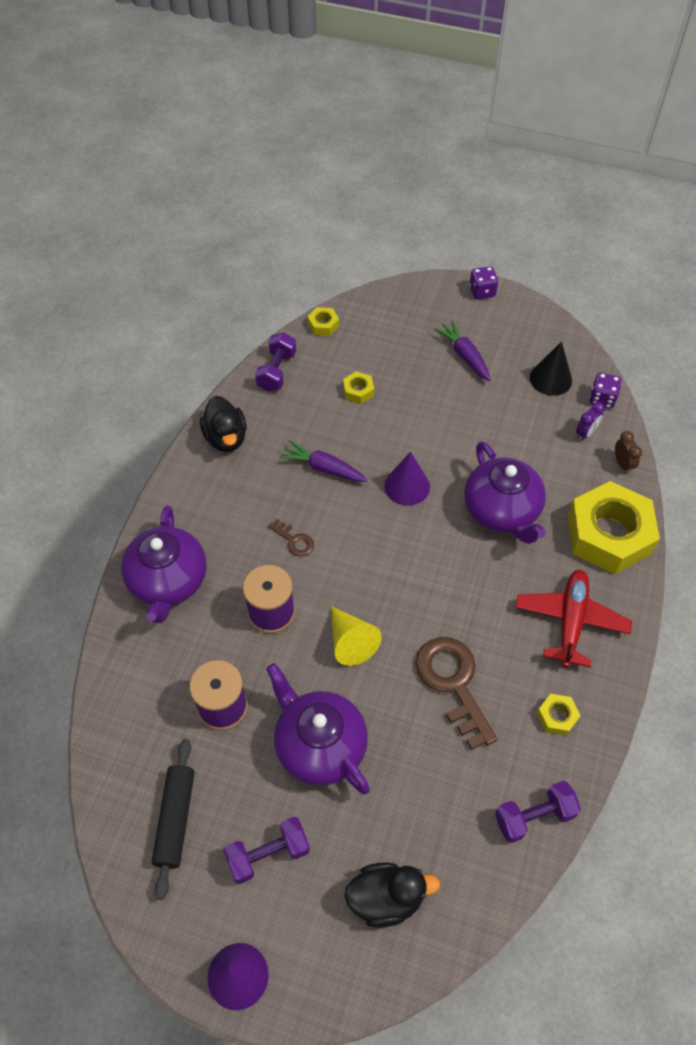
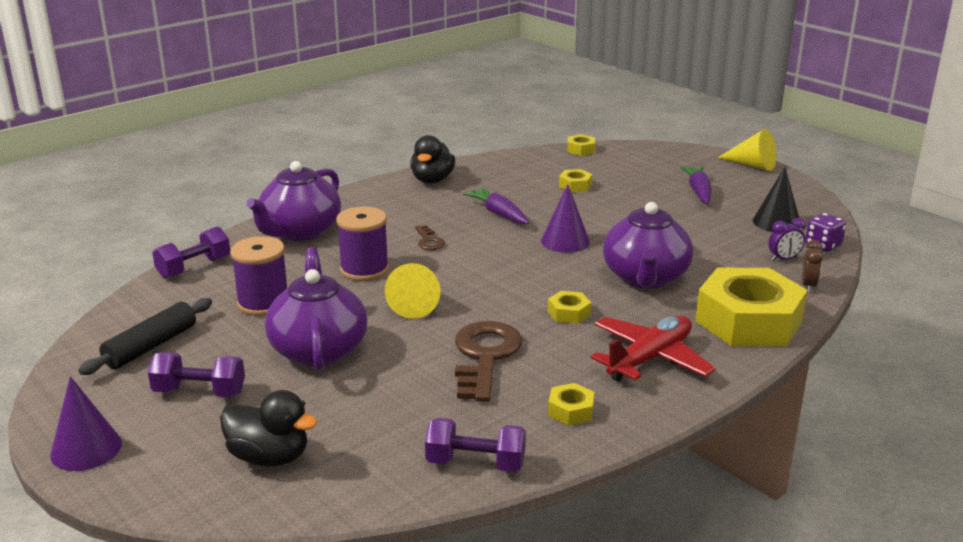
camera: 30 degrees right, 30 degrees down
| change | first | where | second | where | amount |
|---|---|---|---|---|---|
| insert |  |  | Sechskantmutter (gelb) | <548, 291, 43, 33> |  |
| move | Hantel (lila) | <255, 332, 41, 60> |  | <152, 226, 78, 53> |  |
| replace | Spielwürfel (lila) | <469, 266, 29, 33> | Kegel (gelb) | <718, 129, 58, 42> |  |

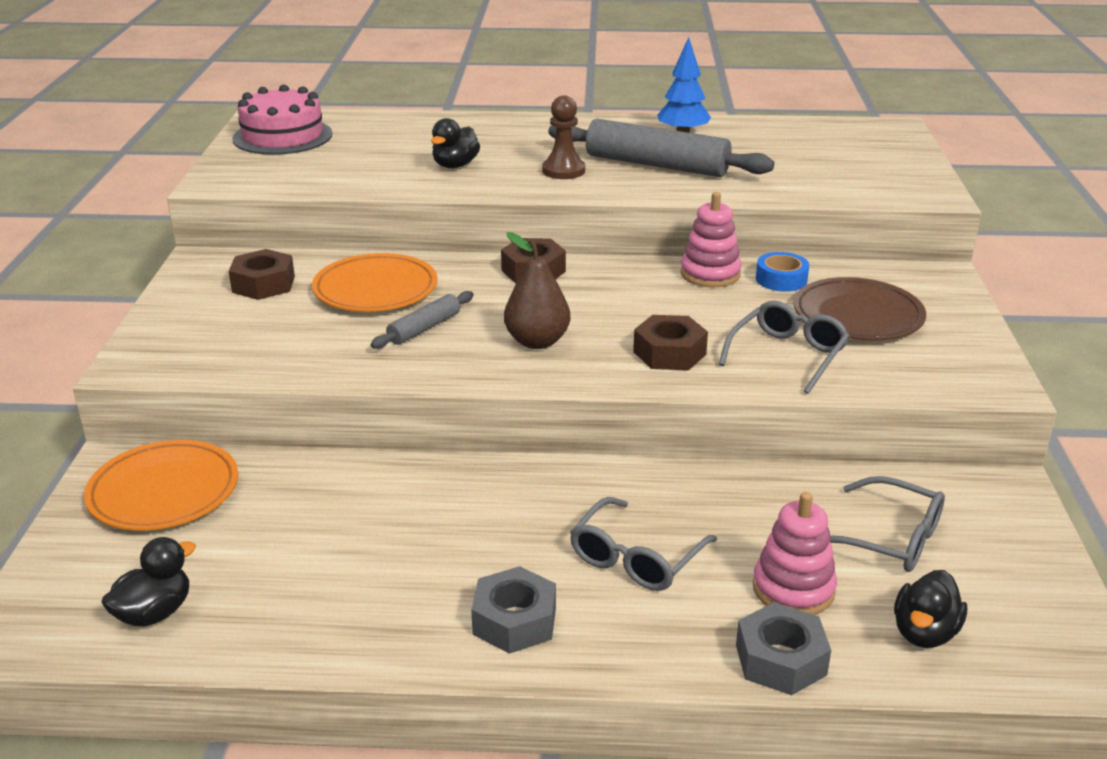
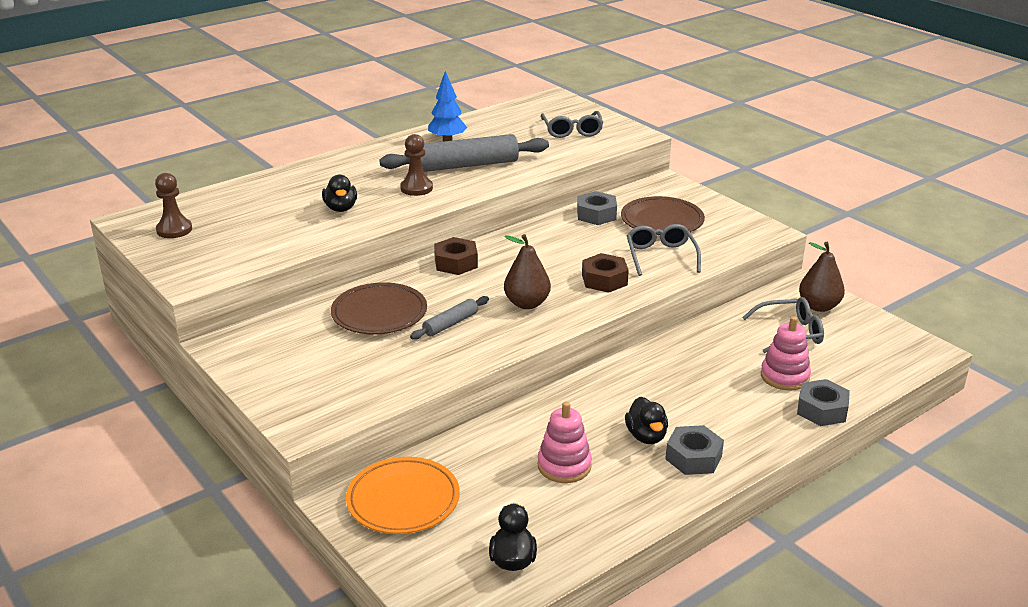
camera: 40 degrees left, 0 degrees up
| change | first | where | second | where | amount |
|---|---|---|---|---|---|
| delete | Sechskantmutter (braun) | <229, 249, 66, 51> |  |  |  |
| insert |  |  | Birne (braun) | <799, 242, 46, 70> |  |
| move | Brille (grau) | <570, 497, 147, 94> |  | <541, 111, 62, 27> |  |
| move | Stapelspielzeug (rosa) | <680, 192, 62, 95> |  | <538, 401, 54, 82> |  |
| move | Ente (schwarz) | <894, 570, 73, 78> |  | <625, 397, 43, 47> |  |
| replace | Kuchen (rosa) | <232, 85, 101, 70> | Bauer (braun) | <155, 173, 37, 65> |  |
| replace | Klebeband (blau) | <756, 252, 53, 40> | Sechskantmutter (grau) | <577, 191, 40, 34> |  |
| recolor | Teller (orange) | <312, 253, 125, 59> | Teller (braun) | <331, 282, 96, 52> |  |
| rotate | Nudelholz (grau) | <371, 291, 103, 58> |  | <410, 296, 79, 44> | 45 degrees clockwise |

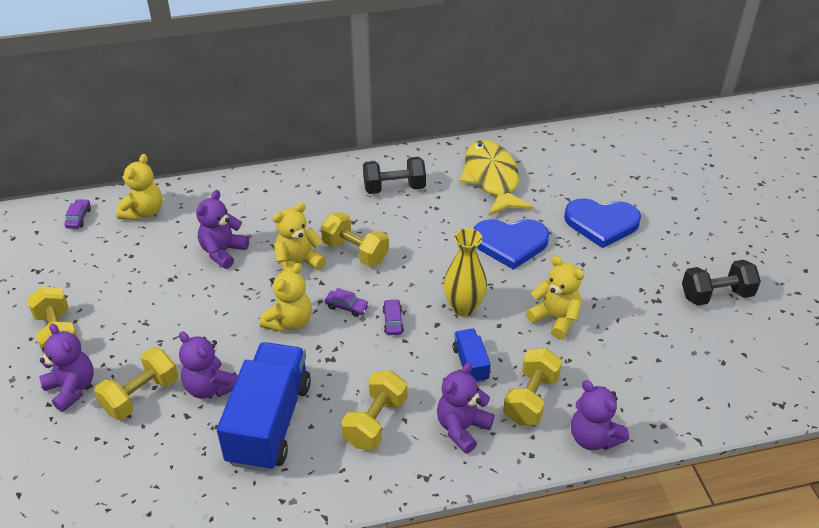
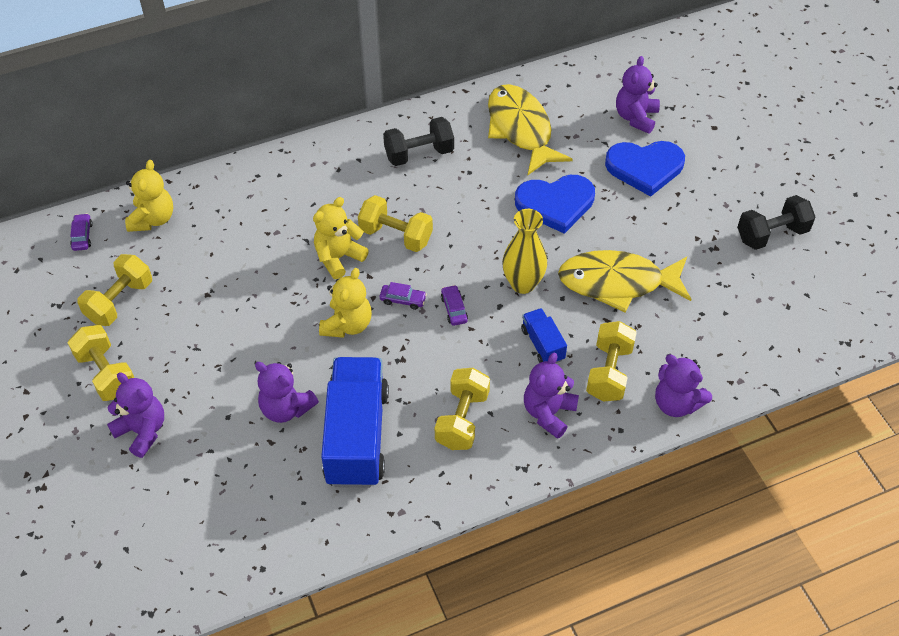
camera: 10 degrees left, 10 degrees up
| change | first | where | second | where | amount |
|---|---|---|---|---|---|
| move | Hantel (gelb) | <94, 347, 84, 73> |  | <77, 254, 75, 72> |  |
| move | Teddybär (lila) | <196, 190, 53, 79> |  | <616, 56, 44, 78> |  |
| replace | Teddybär (gelb) | <526, 256, 58, 83> | Fisch (gelb) | <558, 250, 133, 63> |  |

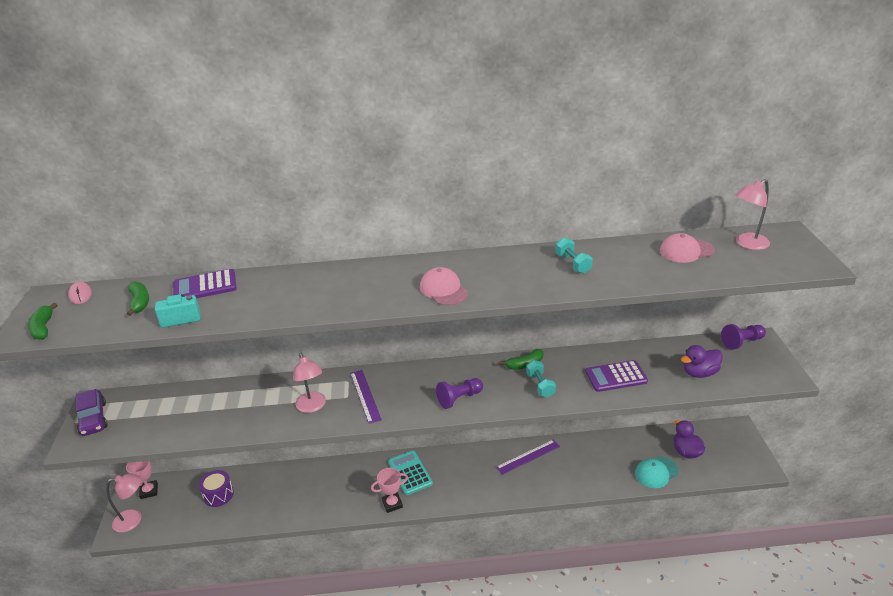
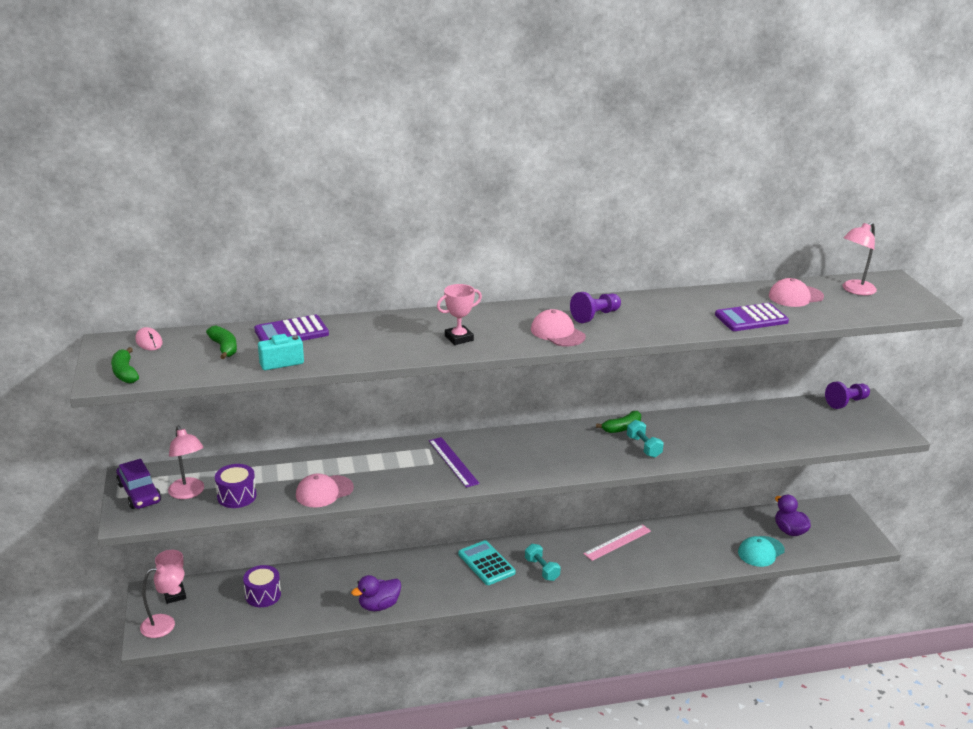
camera: 10 degrees left, 5 degrees down
| change | first | where | second | where | amount |
|---|---|---|---|---|---|
| insert |  |  | Trommel (lila) | <215, 464, 42, 44> |  |
| insert |  |  | Kappe (rosa) | <296, 474, 58, 33> |  |
| move | Lampe (rosa) | <293, 353, 33, 60> |  | <168, 425, 36, 74> |  |
| move | Pokal (rosa) | <371, 468, 37, 45> |  | <437, 284, 45, 61> |  |
| move | Bauer (lila) | <436, 378, 47, 31> |  | <570, 292, 51, 31> |  |
| move | Hantel (türkis) | <555, 237, 38, 37> |  | <525, 544, 36, 37> |  |
| move | Taschenrechner (lila) | <585, 360, 63, 32> |  | <715, 303, 74, 28> |  |
| move | Ente (lila) | <681, 345, 42, 33> |  | <351, 575, 50, 36> |  |
| recolor | Lineal (lila) | <496, 440, 64, 35> | Lineal (rosa) | <584, 524, 67, 37> |  |

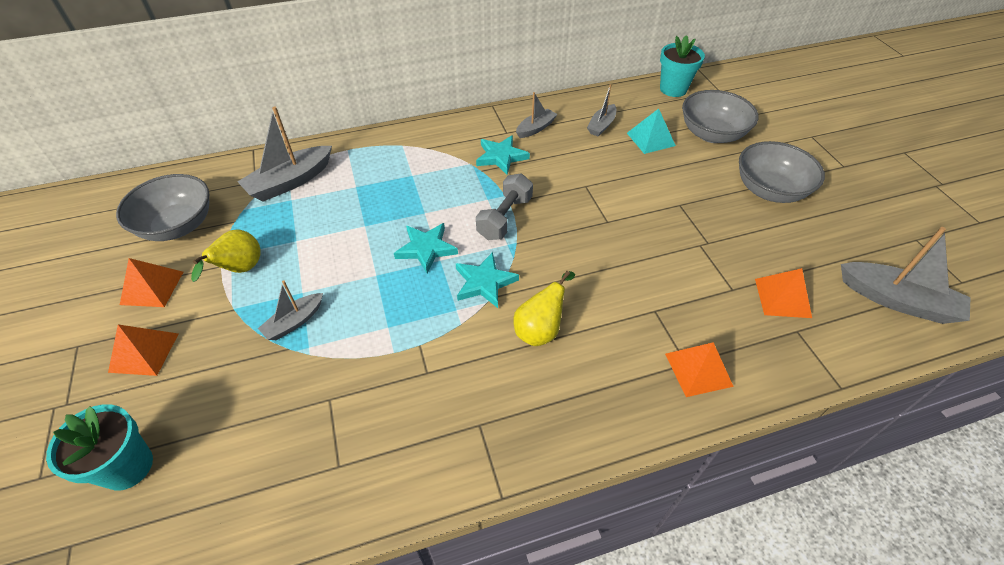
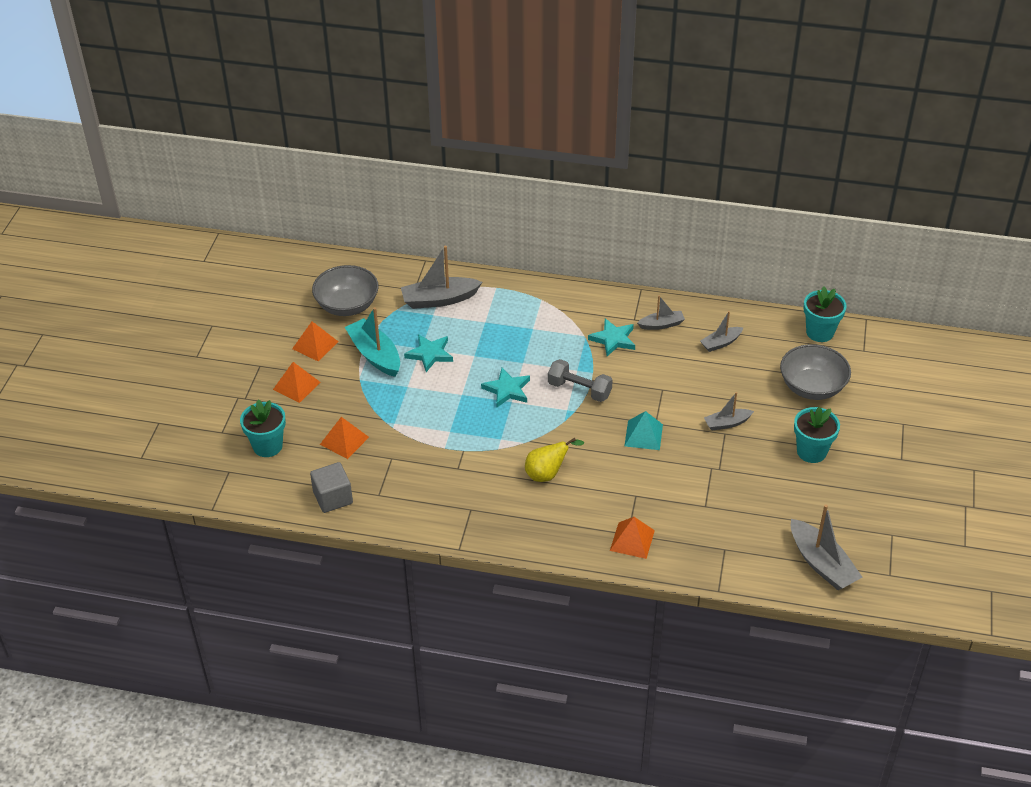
camera: 30 degrees right, 5 degrees down
| change | first | where | second | where | amount |
|---|---|---|---|---|---|
| insert |  |  | Kubus (grau) | <310, 462, 43, 51> |  |
| move | Boot (grau) | <258, 281, 65, 59> |  | <704, 392, 50, 39> |  |
| move | Stern (türkis) | <456, 252, 63, 56> |  | <404, 334, 49, 38> |  |
| move | Pyramide (türkis) | <627, 109, 49, 45> |  | <624, 411, 39, 39> |  |
| move | Pyramide (orange) | <755, 268, 57, 50> |  | <320, 417, 49, 42> |  |
| replace | Birne (gelb) | <191, 229, 70, 53> | Boot (türkis) | <345, 307, 55, 70> |  |
| replace | Schüssel (grau) | <739, 141, 86, 62> | Blumentopf (türkis) | <794, 407, 46, 56> |  |
| rotate | Hantel (grau) | <476, 173, 57, 67> |  | <548, 359, 65, 43> | 60 degrees clockwise |

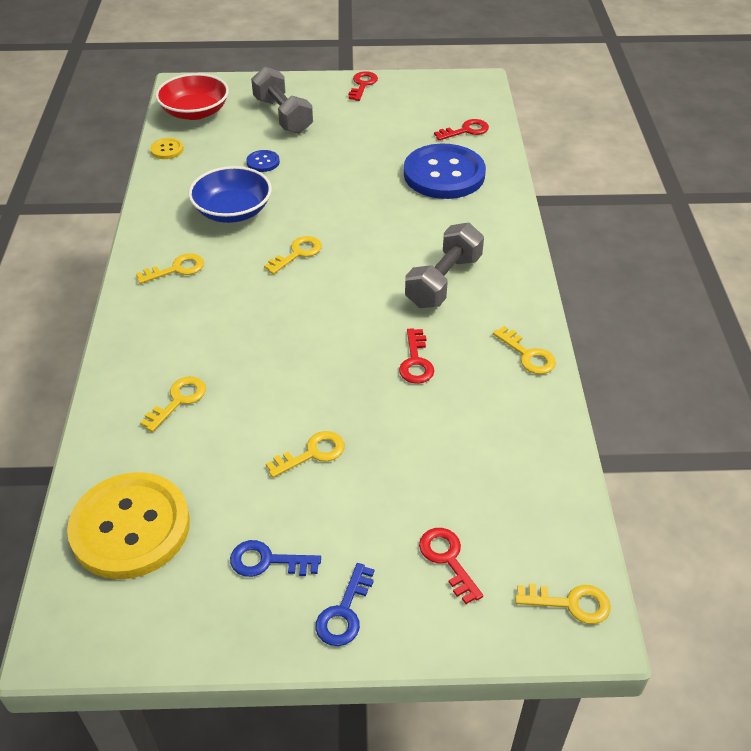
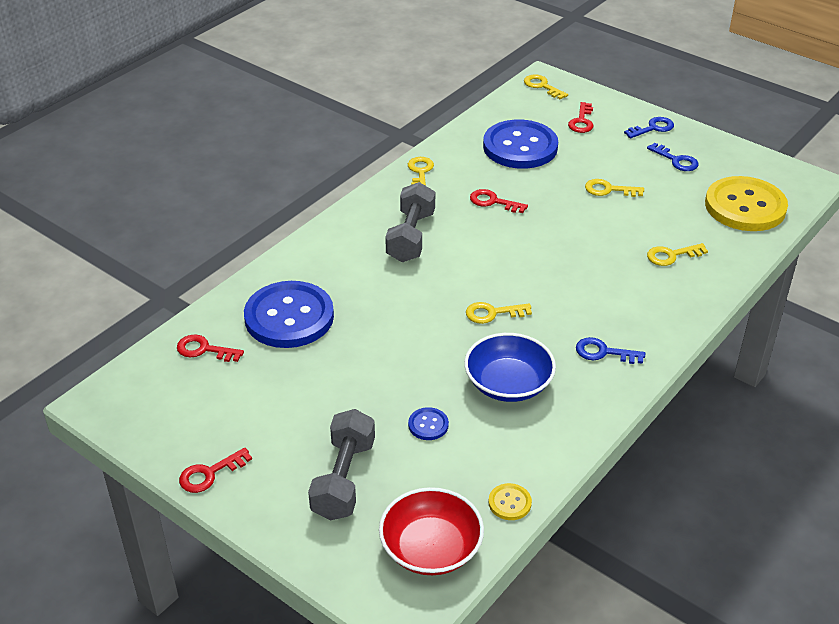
camera: 140 degrees left, 5 degrees down
| change | first | where | second | where | amount |
|---|---|---|---|---|---|
| insert |  |  | Knopf (blau) | <483, 120, 75, 49> |  |
| recolor | Schlüssel (gelb) | <136, 253, 68, 31> | Schlüssel (blau) | <576, 337, 69, 27> |  |
| rotate | Schlüssel (rot) | <399, 328, 35, 56> |  | <470, 189, 58, 24> | 105 degrees counterclockwise |
| rotate | Hantel (grau) | <405, 223, 79, 85> |  | <385, 182, 50, 80> | 60 degrees counterclockwise |

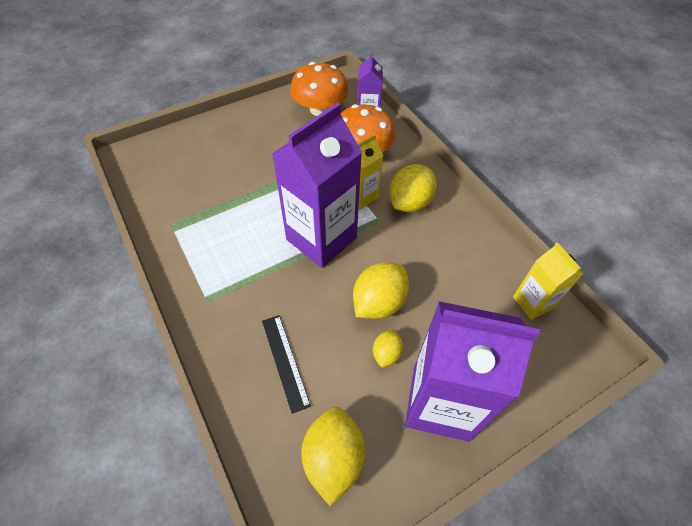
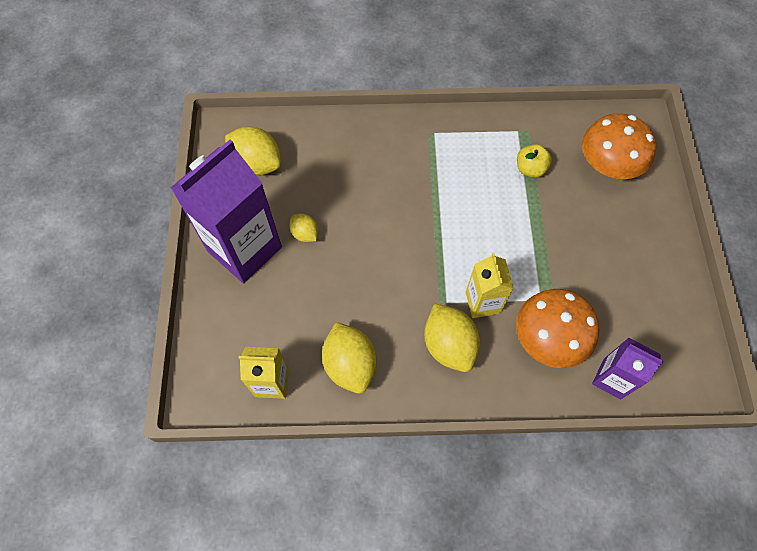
camera: 120 degrees right, 10 degrees up
| change | first | where | second | where | amount |
|---|---|---|---|---|---|
| delete | Lineal (schwarz) | <262, 315, 49, 99> |  |  |  |
| delete | Getränkekarton (lila) | <272, 103, 90, 165> |  |  |  |
| insert |  |  | Apfel (gelb) | <517, 144, 35, 34> |  |
| move | Pilz (orange) | <290, 62, 59, 54> |  | <582, 113, 75, 66> |  |
| move | Zitrone (gelb) | <353, 262, 56, 57> |  | <322, 322, 55, 72> |  |

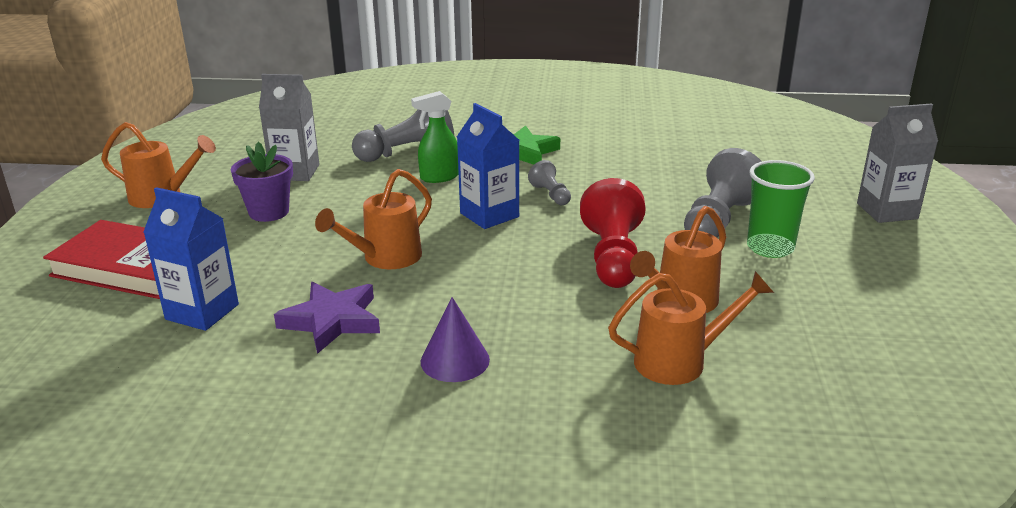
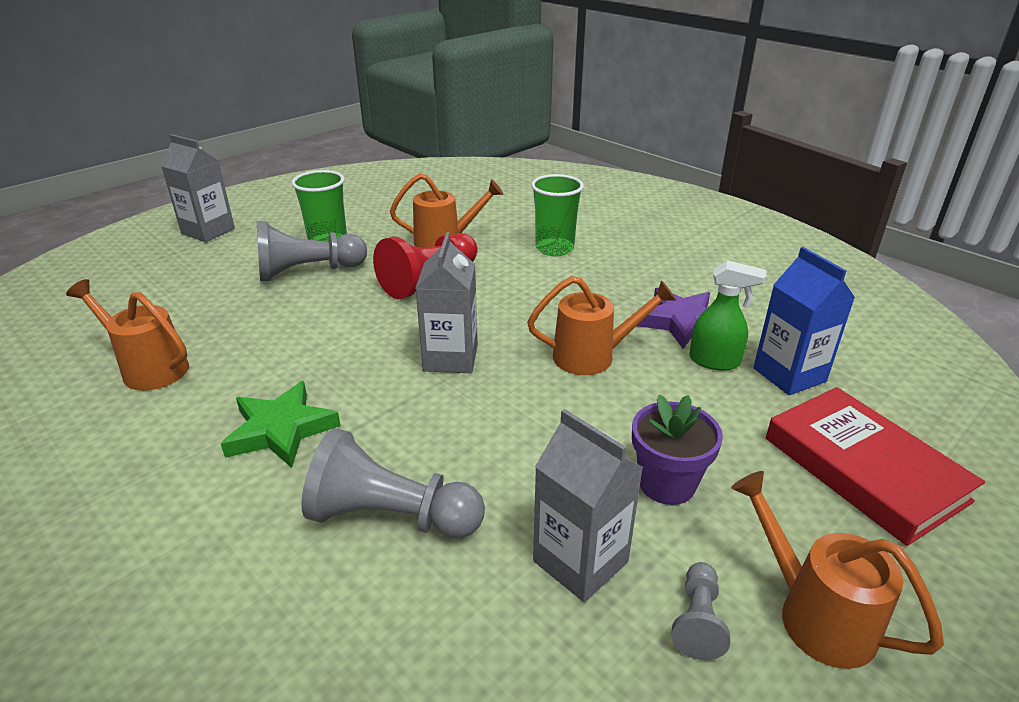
camera: 140 degrees left, 5 degrees up
| change | first | where | second | where | amount |
|---|---|---|---|---|---|
| delete | Kegel (lila) | <421, 297, 69, 85> |  |  |  |
| insert |  |  | Becher (grün) | <531, 174, 53, 82> |  |
| move | Sprühflasche (grün) | <411, 91, 48, 92> |  | <689, 260, 77, 111> |  |
| move | Bauer (grau) | <528, 160, 43, 45> |  | <671, 562, 59, 98> |  |
| move | Gießkanne (orange) | <608, 271, 166, 114> |  | <66, 279, 123, 112> |  |
| recolor | Getränkekarton (blau) | <457, 103, 62, 126> | Getränkekarton (grau) | <415, 232, 63, 141> |  |

